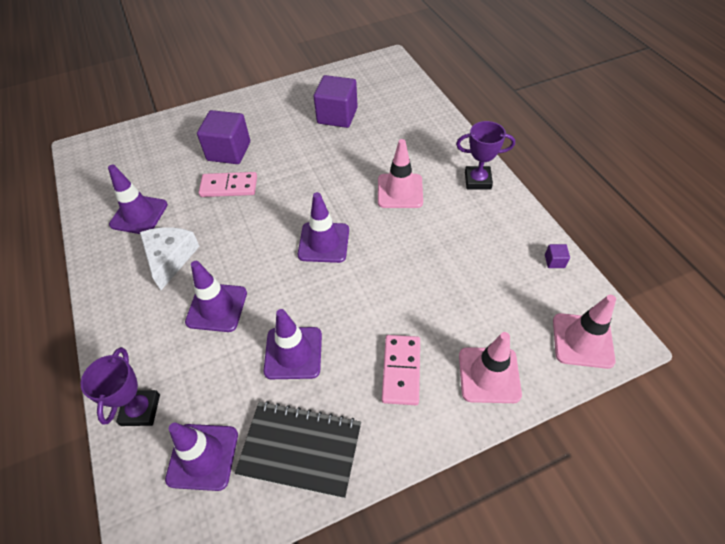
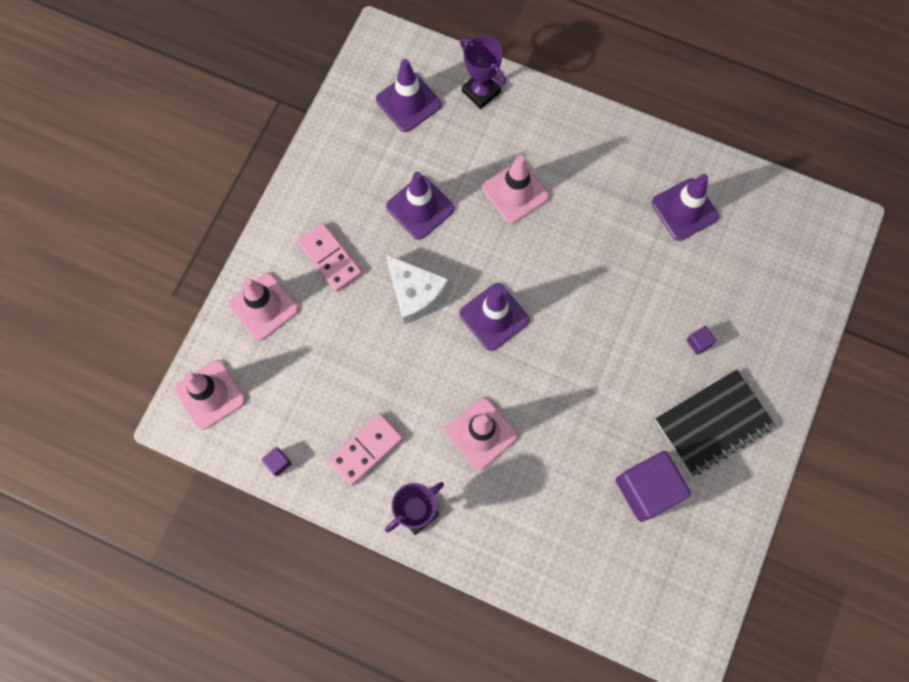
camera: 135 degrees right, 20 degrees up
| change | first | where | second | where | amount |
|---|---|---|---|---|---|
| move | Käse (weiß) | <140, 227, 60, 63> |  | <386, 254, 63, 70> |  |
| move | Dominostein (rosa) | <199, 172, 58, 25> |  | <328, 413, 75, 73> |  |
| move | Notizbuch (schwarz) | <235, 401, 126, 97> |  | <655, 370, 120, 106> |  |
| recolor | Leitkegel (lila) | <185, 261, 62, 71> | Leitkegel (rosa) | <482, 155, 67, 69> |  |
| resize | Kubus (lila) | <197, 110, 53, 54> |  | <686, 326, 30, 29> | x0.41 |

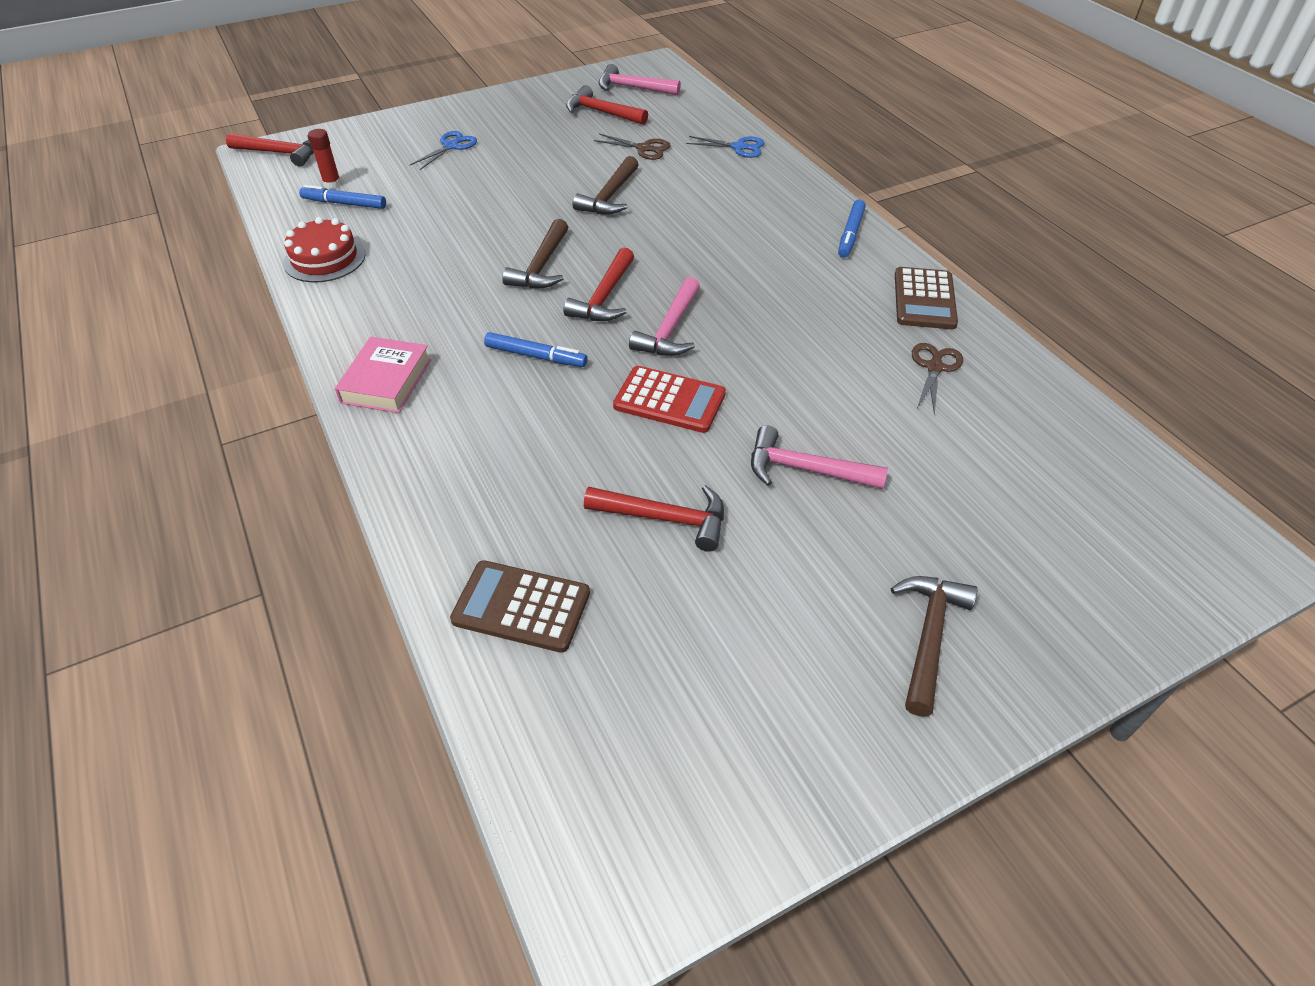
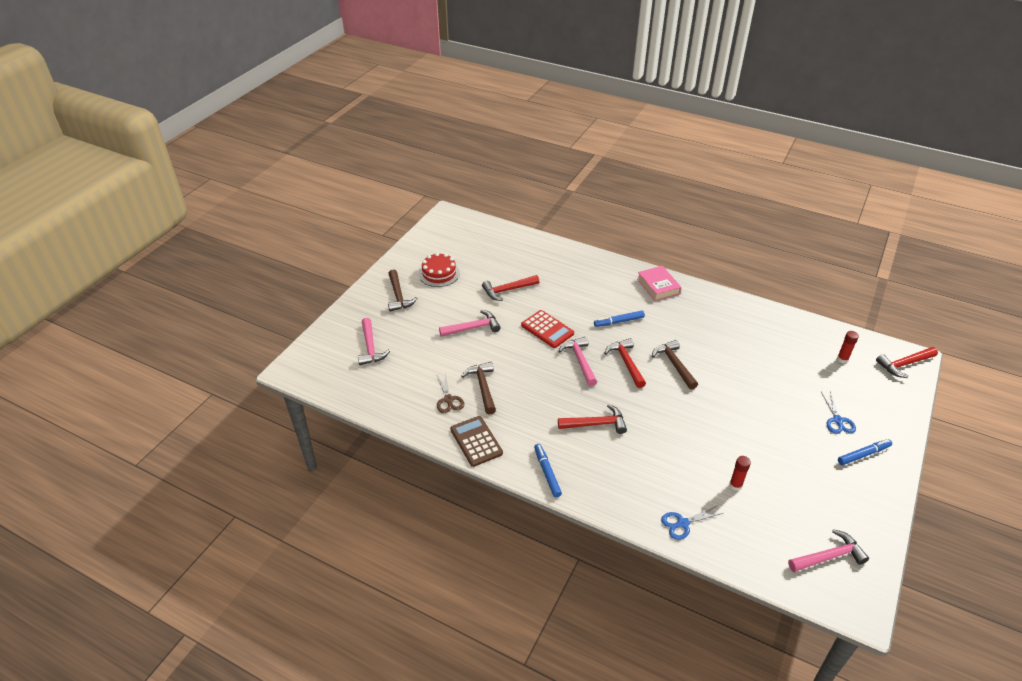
camera: 145 degrees right, 5 degrees down
| change | first | where | second | where | amount |
|---|---|---|---|---|---|
| delete | Taschenrechner (braun) | <450, 560, 140, 93> |  |  |  |
| insert |  |  | Hammer (rosa) | <358, 318, 32, 47> |  |
| move | Kuchen (rot) | <283, 217, 82, 66> |  | <419, 253, 41, 34> |  |
| move | Filzstift (blau) | <299, 185, 87, 24> |  | <838, 439, 54, 26> |  |
| move | Hammer (rot) | <566, 85, 82, 40> |  | <558, 404, 69, 30> |  |
| move | Hammer (braun) | <573, 156, 66, 58> |  | <462, 362, 34, 52> |  |
| replace | Schere (braun) | <594, 134, 77, 26> | Klebestift (rot) | <729, 456, 22, 35> |  |
| rotate | Taschenrechner (rot) | <613, 366, 113, 67> |  | <521, 310, 53, 38> | 120 degrees counterclockwise |

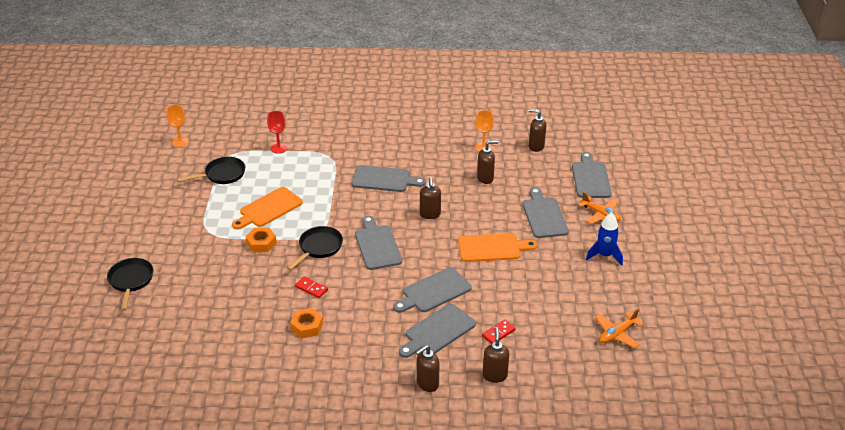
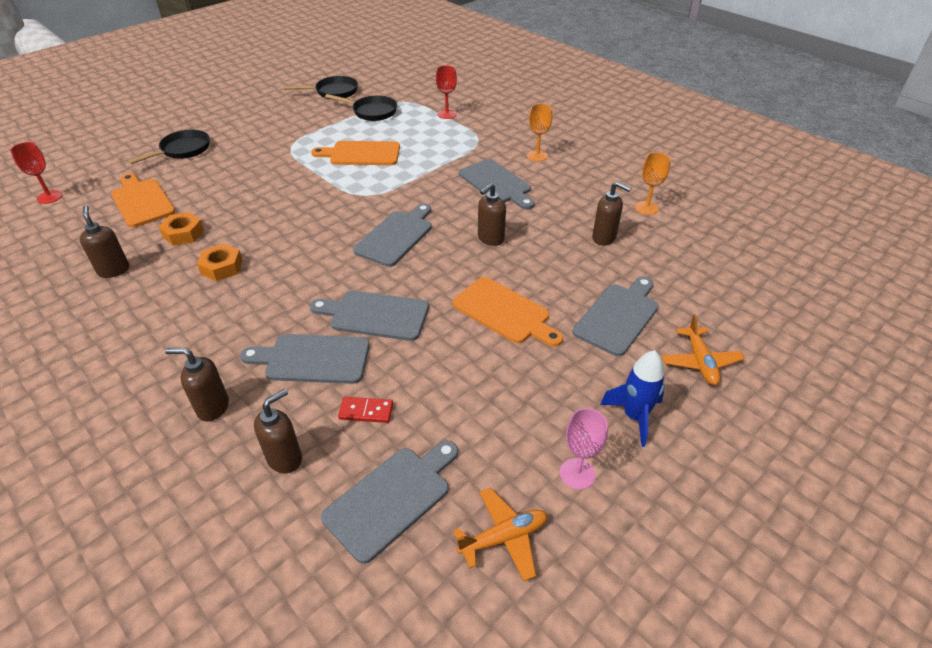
camera: 45 degrees right, 5 degrees up
| change | first | where | second | where | amount |
|---|---|---|---|---|---|
| delete | Dominostein (rot) | <295, 276, 33, 22> |  |  |  |
| insert |  |  | Kelch (rot) | <10, 142, 52, 62> |  |
| insert |  |  | Schneidebrett (orange) | <111, 173, 64, 55> |  |
| insert |  |  | Kelch (rosa) | <560, 408, 48, 82> |  |
| move | Kelch (orange) | <166, 105, 23, 42> |  | <527, 104, 25, 57> |  |
| move | Sechskantmutter (orange) | <245, 227, 32, 26> |  | <159, 212, 45, 34> |  |
| move | Pfanne (schwarz) | <287, 226, 56, 44> |  | <284, 76, 74, 23> |  |
| move | Seifenspender (braun) | <529, 109, 17, 43> |  | <79, 205, 50, 73> |  |
| move | Schneidebrett (grau) | <572, 152, 40, 46> |  | <321, 441, 137, 123> |  |
| rotate | Flugzeug (orange) | <595, 309, 48, 39> |  | <453, 487, 94, 94> | 150 degrees clockwise |

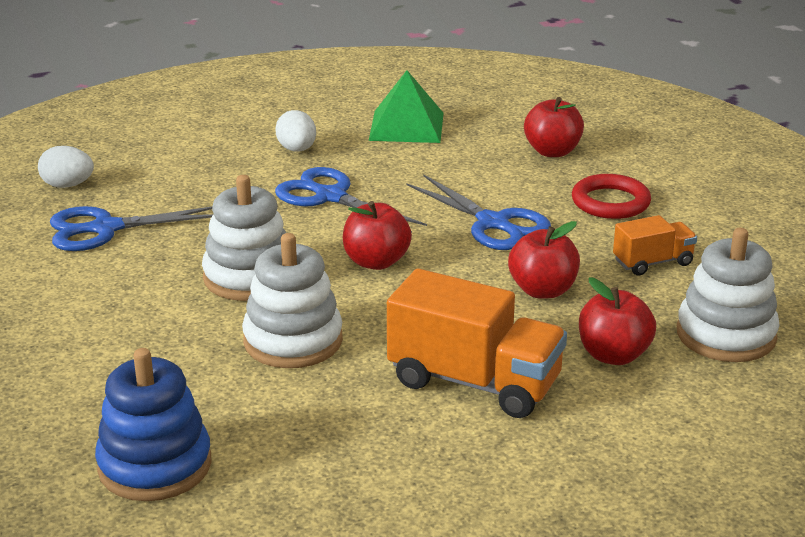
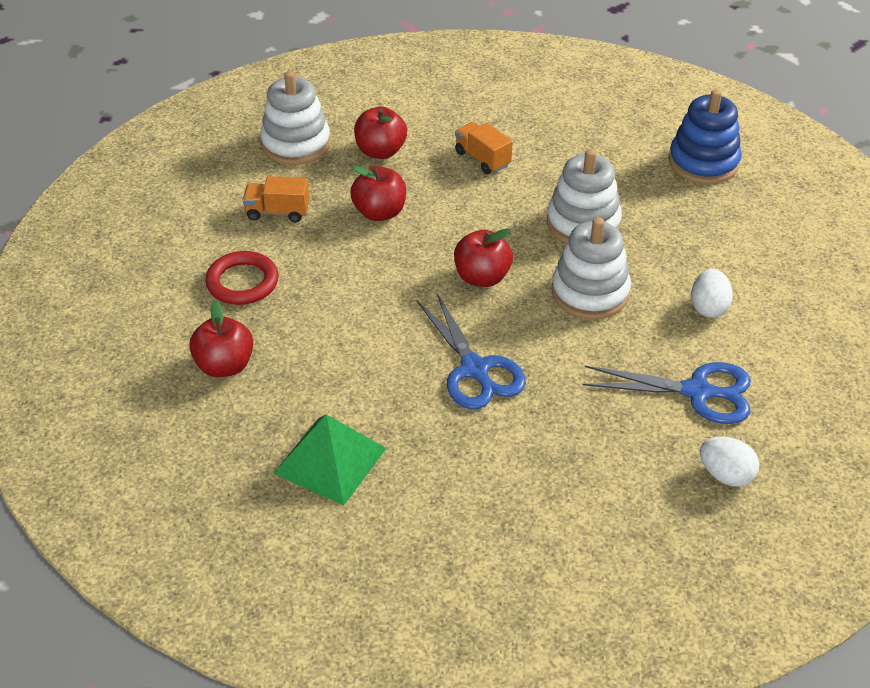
camera: 155 degrees left, 15 degrees up
| change | first | where | second | where | amount |
|---|---|---|---|---|---|
| delete | Schere (blau) | <406, 174, 145, 76> |  |  |  |
| move | Ei (weiß) | <275, 110, 41, 42> |  | <691, 269, 42, 49> |  |
| resize | Lastwagen (orange) | <387, 268, 180, 150> |  | <455, 122, 58, 52> | x0.53 |

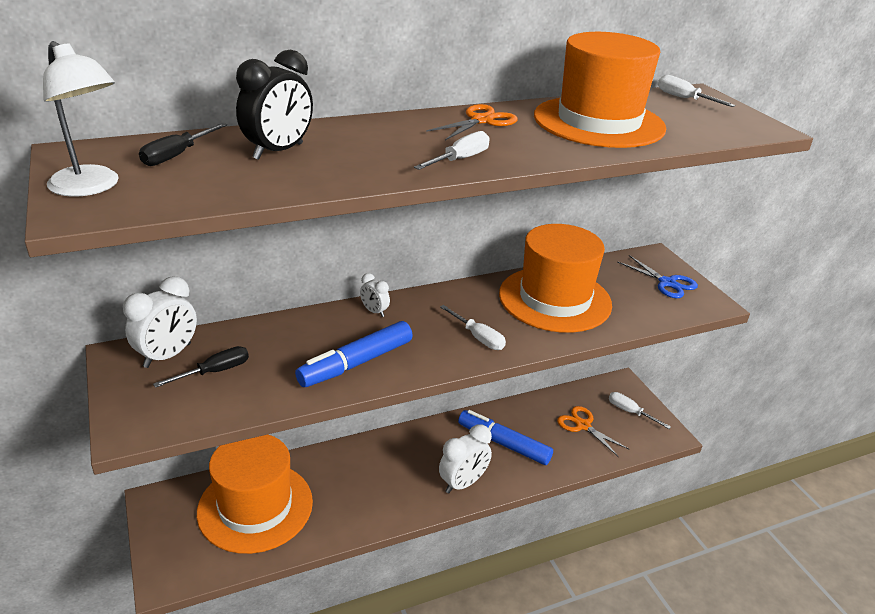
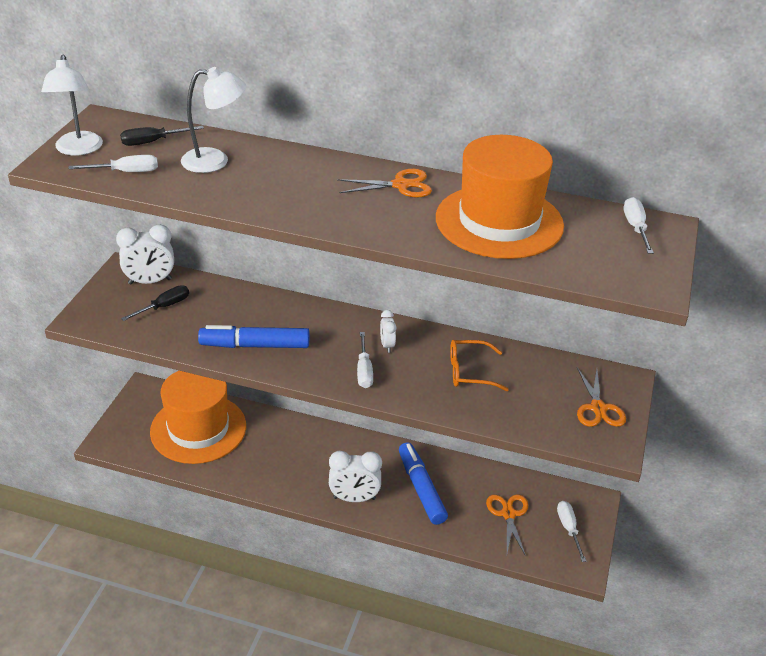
camera: 40 degrees right, 5 degrees up
| change | first | where | second | where | amount |
|---|---|---|---|---|---|
| move | Wecker (weiß) | <360, 273, 30, 44> |  | <380, 310, 16, 43> |  |
| move | Schraubenzieher (weiß) | <414, 131, 76, 39> |  | <68, 155, 90, 17> |  |
| replace | Wecker (schwarz) | <236, 50, 77, 110> | Lampe (weiß) | <181, 67, 65, 106> |  |
| replace | Hut (orange) | <499, 224, 113, 109> | Brille (orange) | <450, 340, 59, 51> |  |
| recolor | Schere (blau) | <617, 255, 81, 43> | Schere (orange) | <577, 368, 49, 59> |  |
| rotate | Schraubenzieher (schwarz) | <153, 346, 96, 42> |  | <121, 285, 68, 36> | 45 degrees counterclockwise |

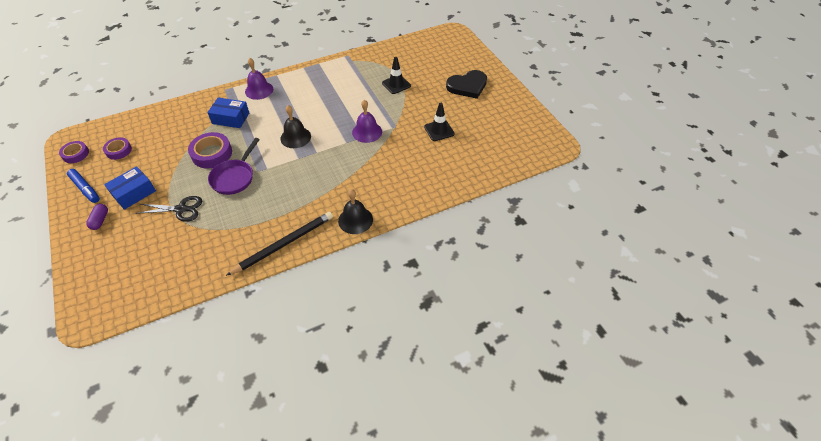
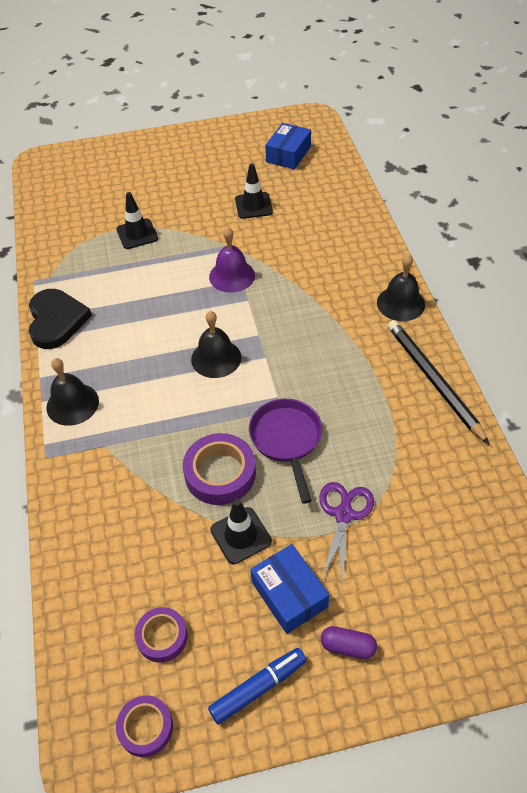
camera: 75 degrees left, 0 degrees up
| change | first | where | second | where | amount |
|---|---|---|---|---|---|
| insert |  |  | Leitkegel (schwarz) | <210, 499, 62, 65> |  |
| move | Schachtel (blau) | <207, 97, 42, 31> |  | <265, 123, 46, 46> |  |
| move | Herz (schwarz) | <446, 70, 41, 29> |  | <29, 289, 63, 60> |  |
| recolor | Schere (schwarz) | <136, 196, 66, 26> | Schere (lila) | <319, 482, 55, 101> |  |
| recolor | Glocke (lila) | <245, 58, 28, 42> | Glocke (schwarz) | <47, 358, 52, 68> |  |
| rotate | Pfanne (lila) | <208, 138, 52, 57> |  | <249, 399, 73, 105> | 135 degrees counterclockwise |

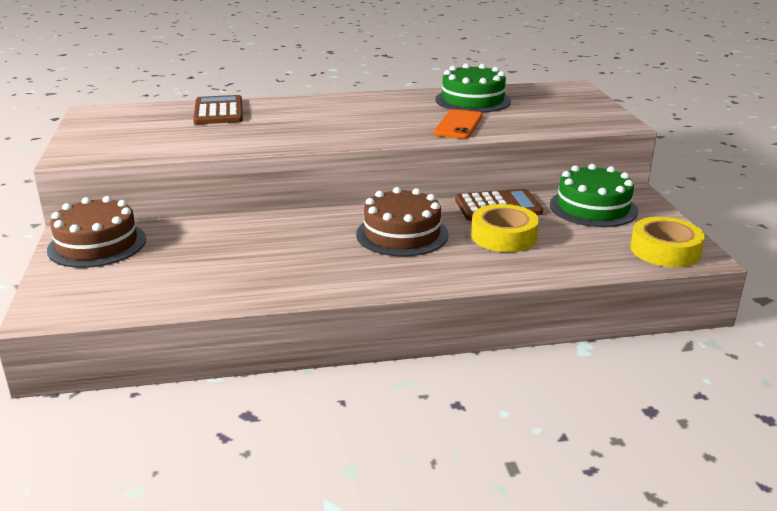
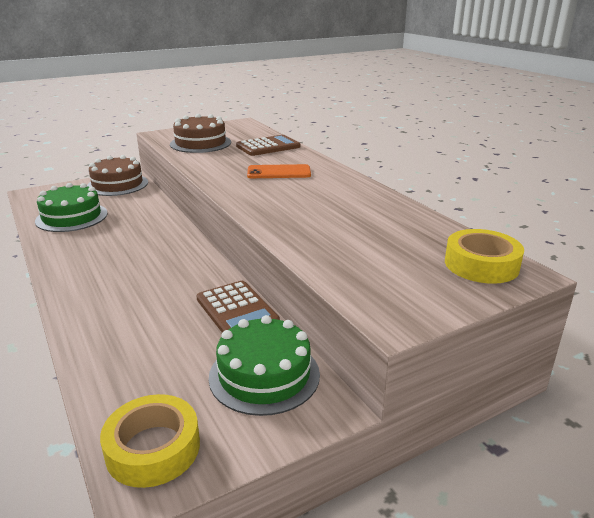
camera: 70 degrees right, 0 degrees up
| change | first | where | second | where | amount |
|---|---|---|---|---|---|
| move | Kuchen (braun) | <356, 187, 93, 69> |  | <170, 114, 61, 39> |  |
| move | Handy (orange) | <434, 109, 49, 30> |  | <247, 164, 64, 14> |  |
| move | Kuchen (grün) | <435, 63, 76, 50> |  | <35, 183, 73, 49> |  |
| move | Klebeband (gelb) | <471, 204, 68, 48> |  | <445, 229, 79, 55> |  |

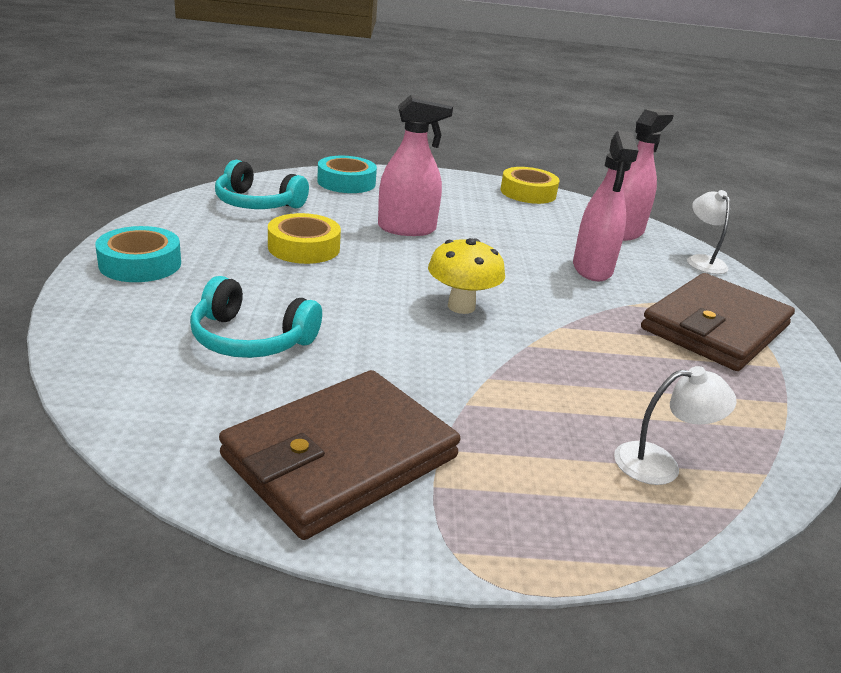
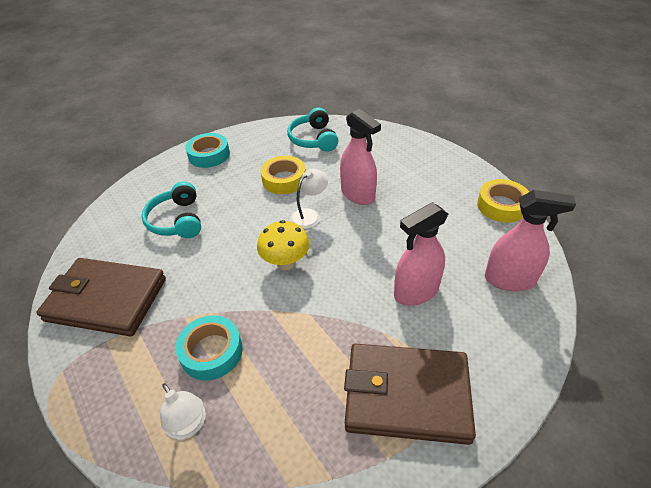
camera: 60 degrees right, 15 degrees up
| change | first | where | second | where | amount |
|---|---|---|---|---|---|
| move | Klebeband (türkis) | <317, 156, 60, 37> |  | <175, 315, 68, 65> |  |
| move | Lampe (weiß) | <687, 190, 43, 84> |  | <290, 169, 38, 60> |  |

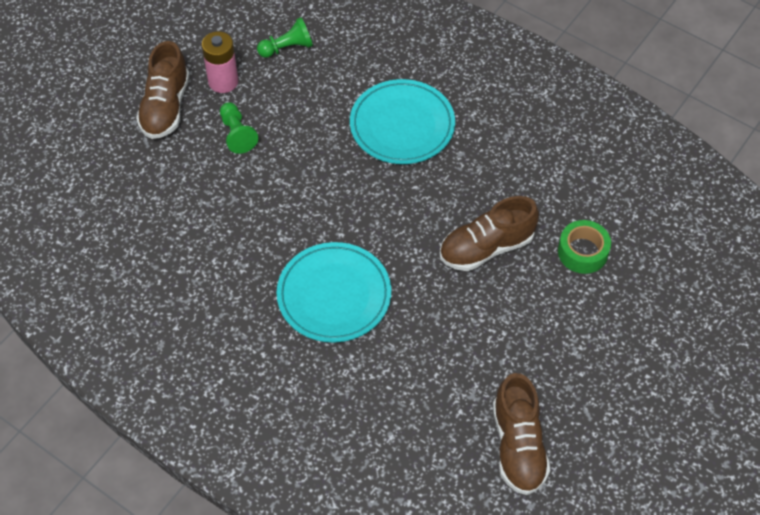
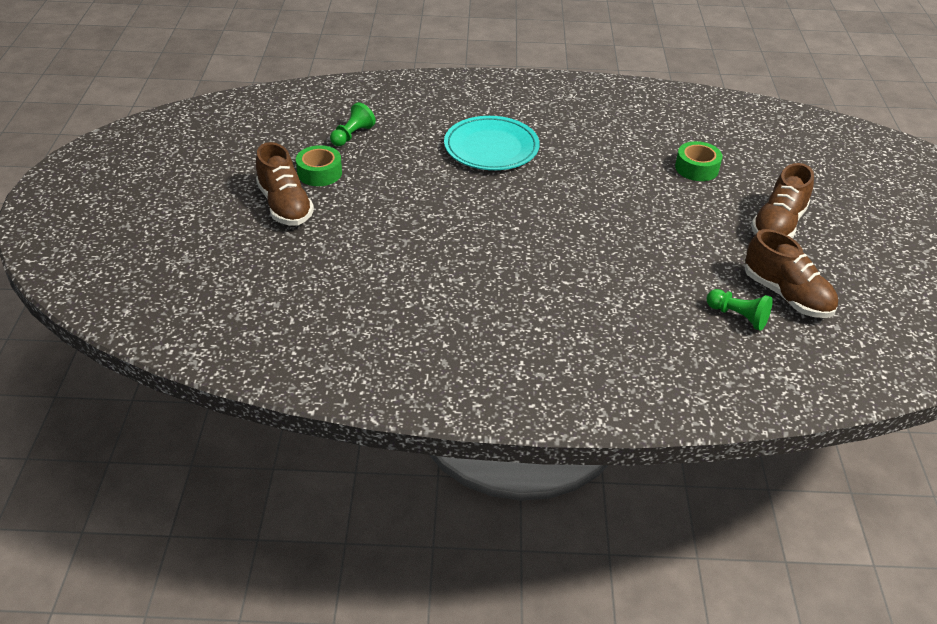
camera: 35 degrees left, 15 degrees down
| change | first | where | second | where | amount |
|---|---|---|---|---|---|
| delete | Teller (türkis) | <277, 242, 114, 100> |  |  |  |
| move | Bauer (grün) | <220, 102, 38, 52> |  | <706, 289, 67, 42> |  |
| move | Schuh (braun) | <440, 196, 99, 75> |  | <751, 163, 63, 76> |  |
| replace | Batterie (rosa) | <202, 31, 36, 62> | Klebeband (grün) | <296, 145, 46, 41> |  |

